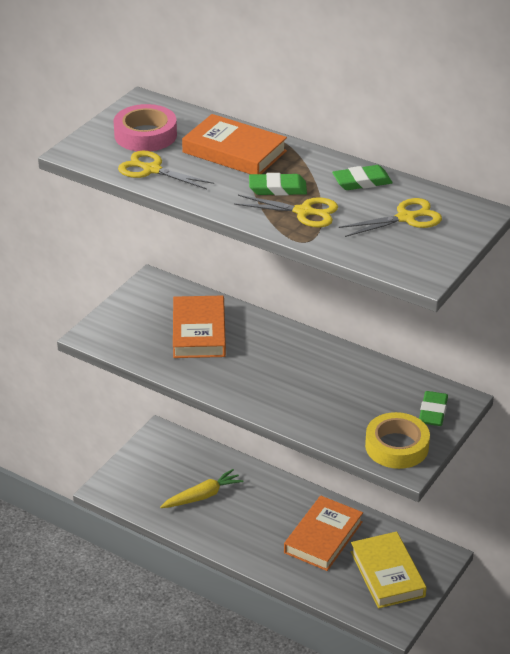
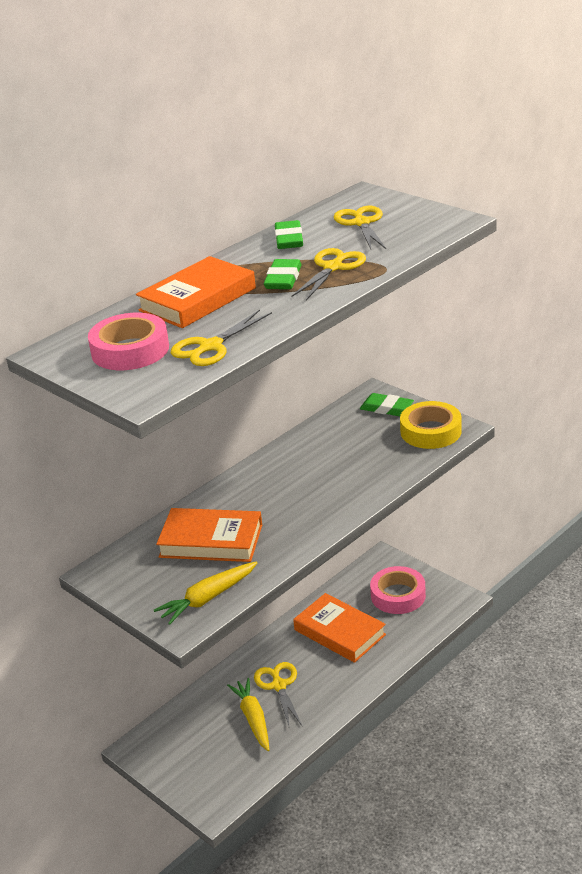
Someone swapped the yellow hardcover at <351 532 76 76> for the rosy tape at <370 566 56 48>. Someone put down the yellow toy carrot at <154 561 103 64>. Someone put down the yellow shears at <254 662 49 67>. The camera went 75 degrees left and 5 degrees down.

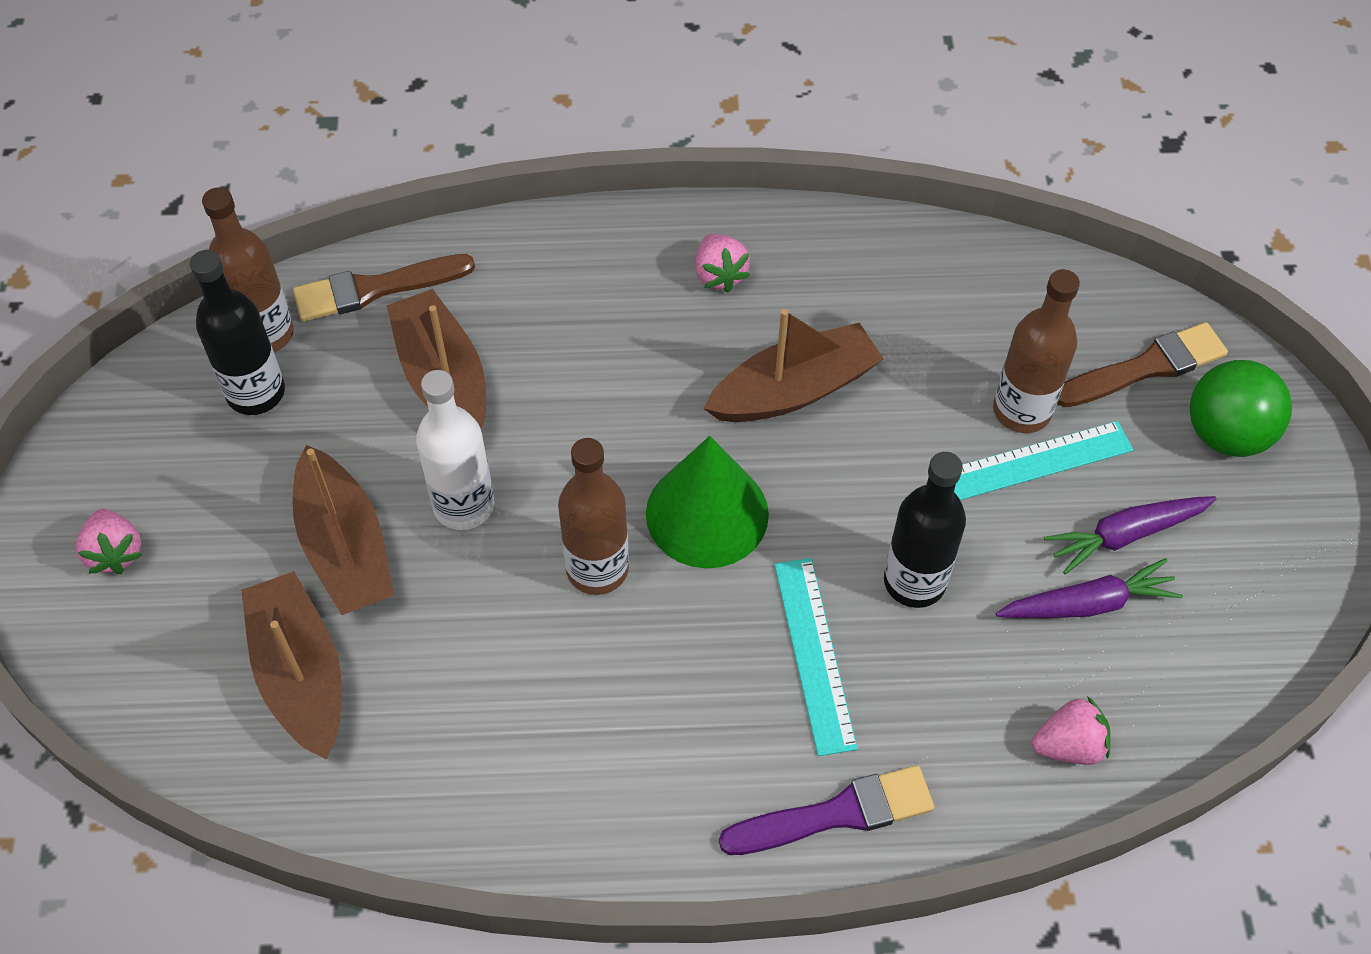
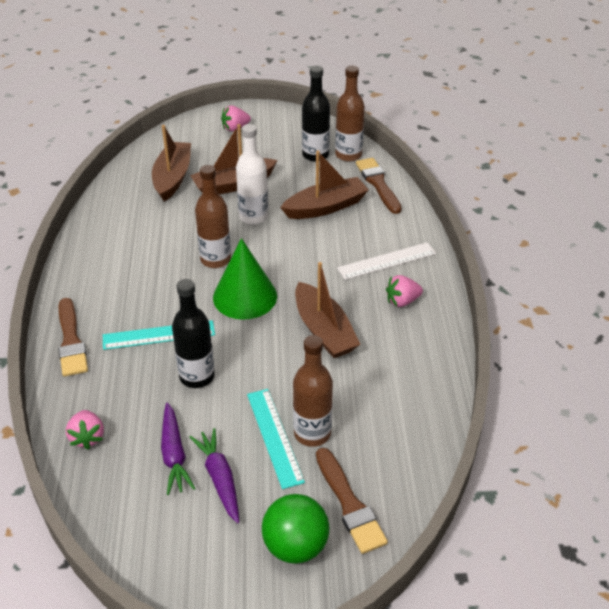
Someone rotated the dark brown toy boat at <241 571 101 189> by 60 degrees counterclockwise. Someone repainted the royal purple paint brush at <719 765 215 90>, which became the dark brown paint brush at <58 298 30 79>. Someone put down the white straightedge at <337 242 99 38>. The camera went 90 degrees right and 15 degrees down.

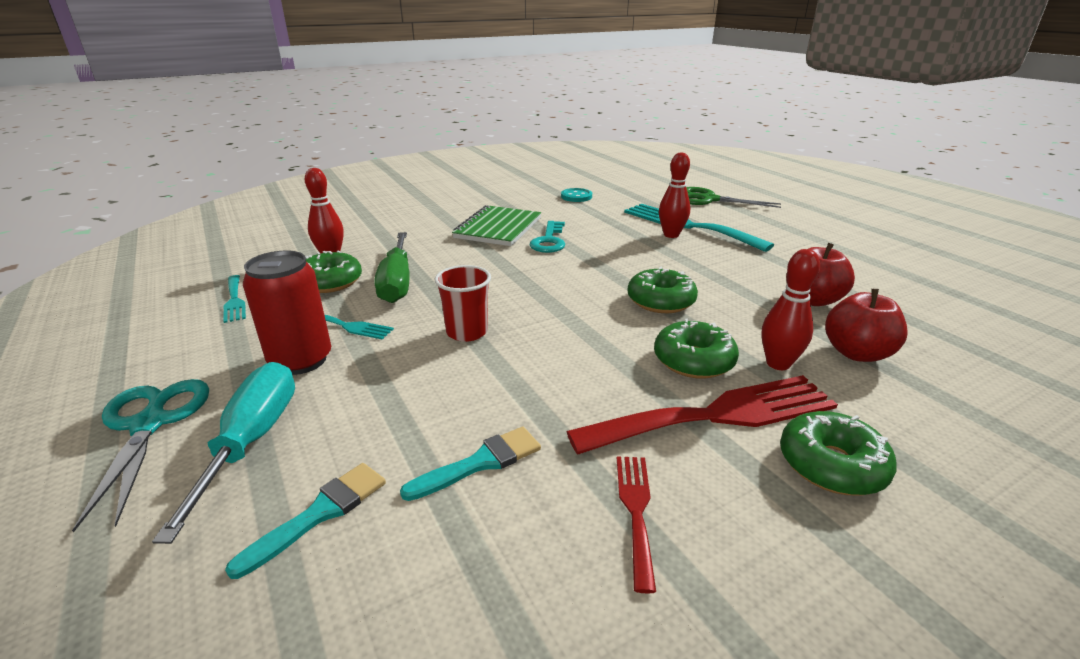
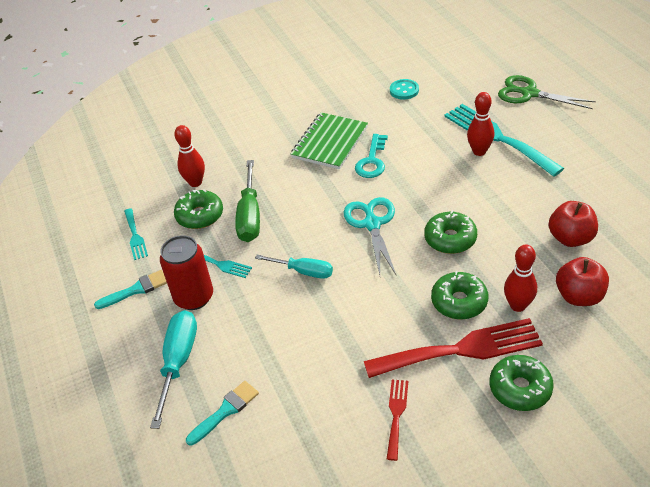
Someone swapped the crimson beaker at <435 265 56 77> for the turquoise hand screwdriver at <255 255 78 24>. Someone carried the turquoise shears from <72 379 137 154> to <344 197 52 78>. Someone carried the turquoise paint brush from <400 427 141 74> to <94 270 73 39>. The camera went 10 degrees right and 15 degrees up.

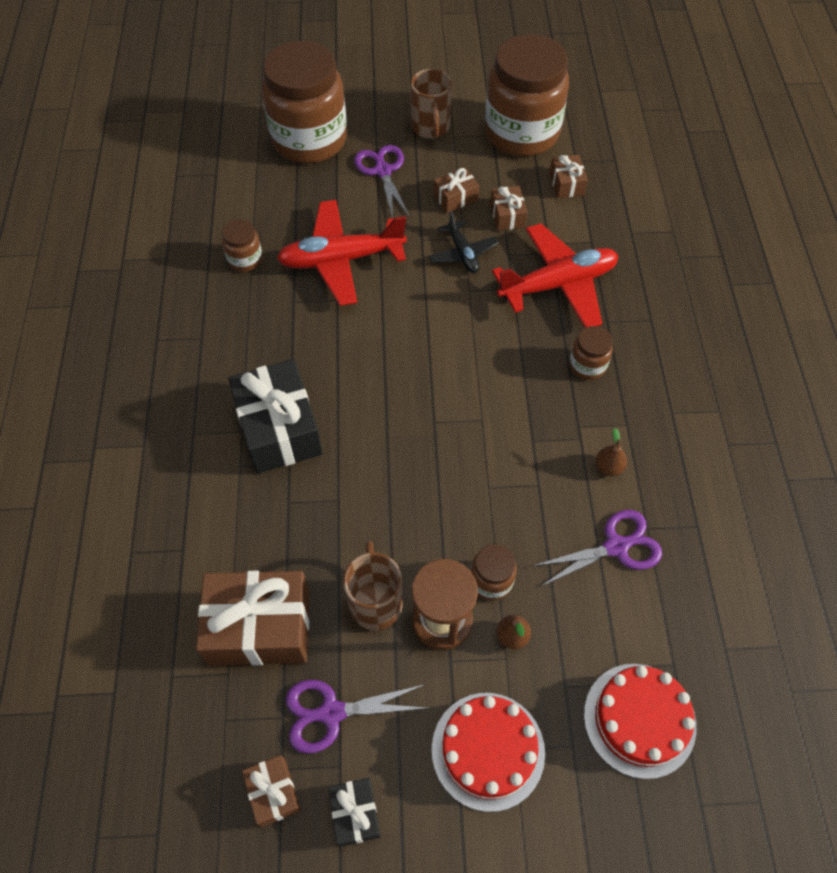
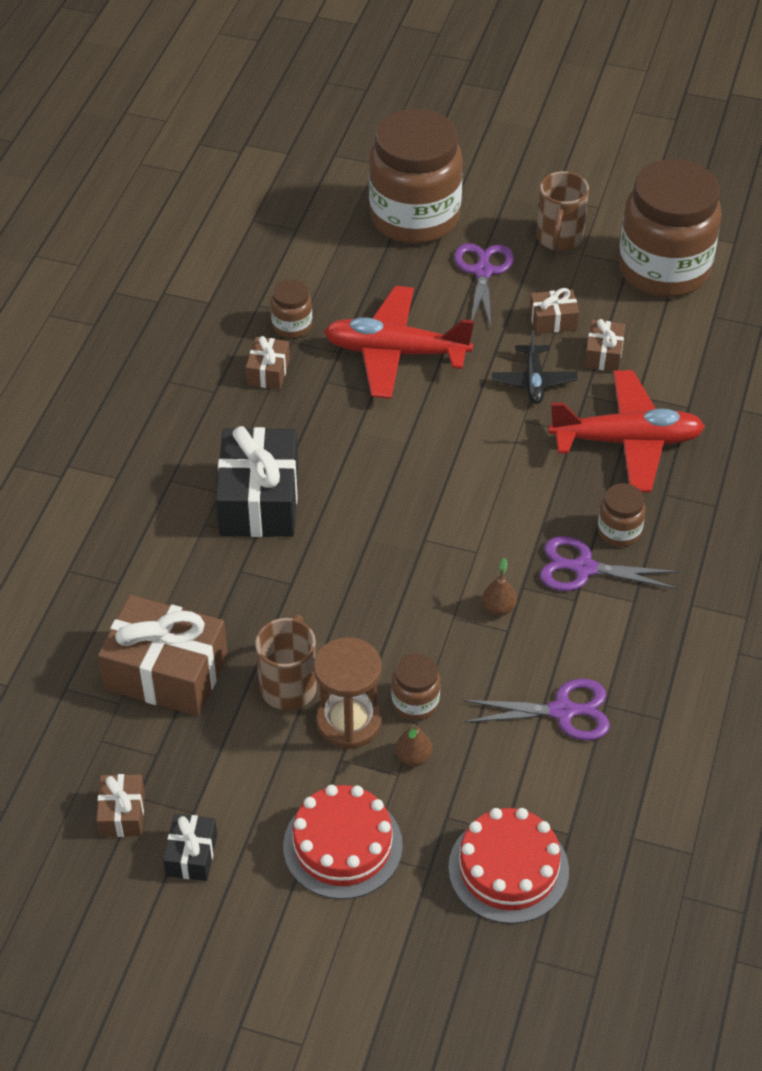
Someone carried the dark brown gift from <549 155 39 43> to <246 336 44 54>. Someone carried the dark brown toy pear from <596 428 31 48> to <482 558 35 58>. Someone carried the royal purple shears from <286 680 141 74> to <540 536 139 55>. The camera went 20 degrees right and 10 degrees down.

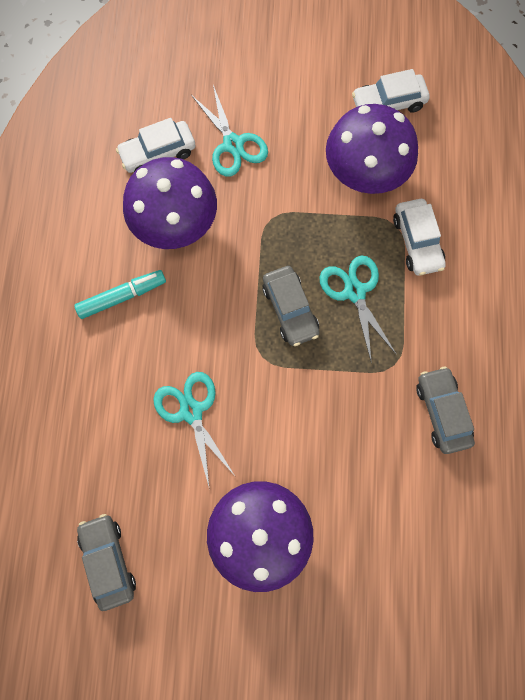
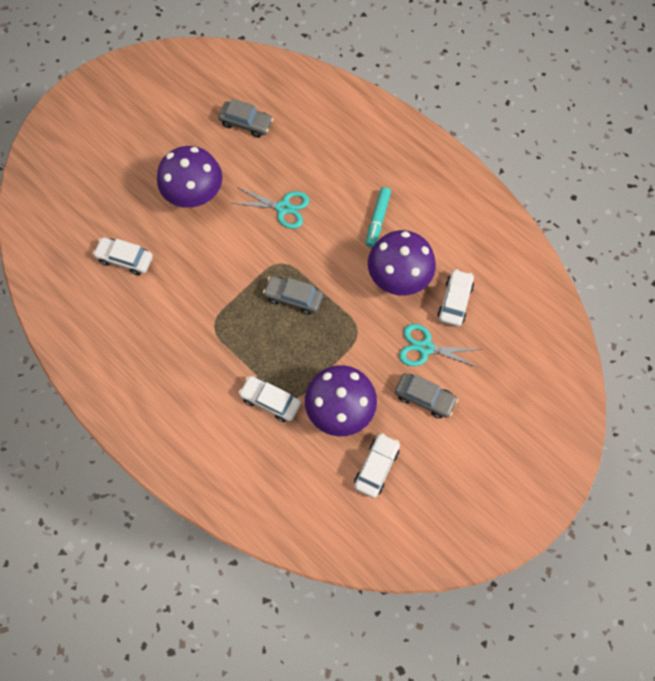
Someone took away the turquoise shears at <319 256 78 108>. Someone carried the grey car from <416 367 59 87> to <395 373 63 45>. Someone put down the white car at <93 238 60 37>. The camera went 130 degrees right and 5 degrees down.

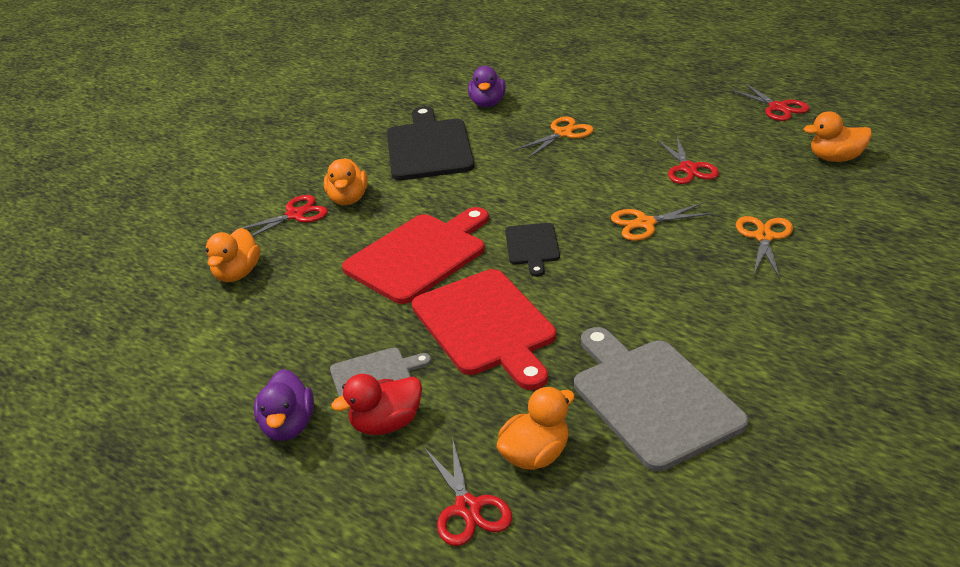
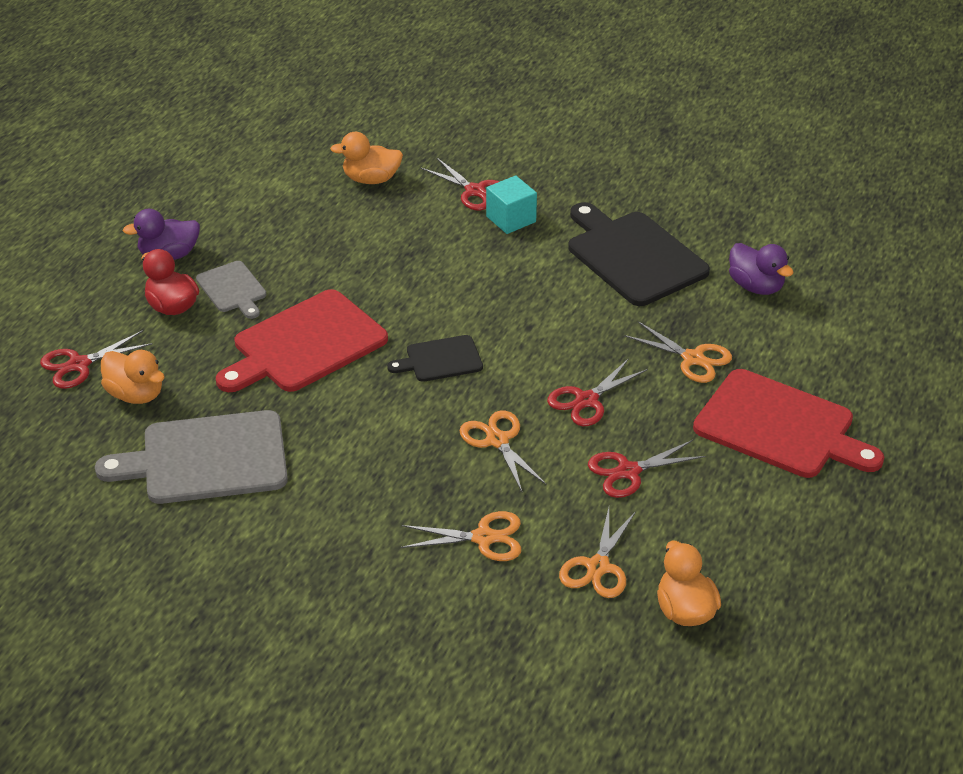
Someone rotated the royal purple toy duck at <468 66 38 41> by 120 degrees counterclockwise. Someone carried the crimson shears from <731 83 79 38> to <547 358 101 68>. Someone rotated the jet-black chopping board at <387 106 88 74> by 105 degrees counterclockwise. Someone swapped the orange toy duck at <324 158 44 47> for the turquoise block at <486 175 51 59>. Someone carried the crimson chopping board from <342 207 147 97> to <693 369 191 109>. Someone rotated the grey chopping board at <574 327 175 144> by 150 degrees counterclockwise. Someone put down the orange shears at <559 508 77 90>. The camera went 75 degrees right and 5 degrees up.

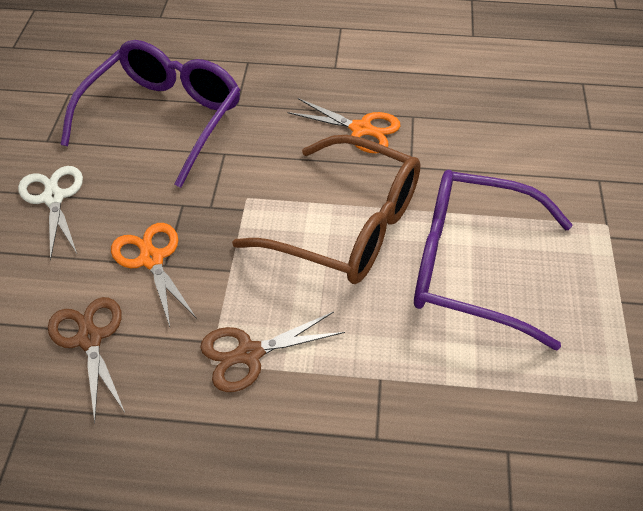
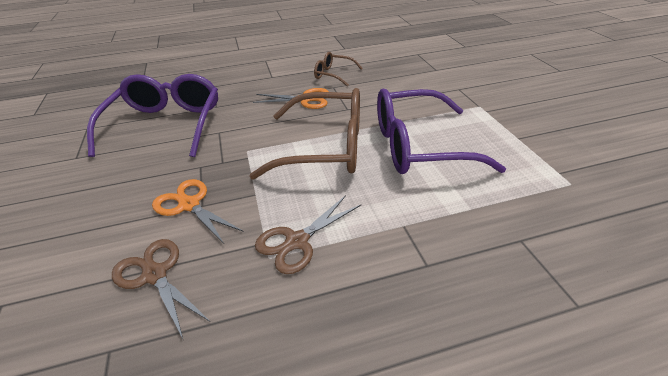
Someone took away the white shears at <18 166 65 95>. Someone put down the dark brown eyeglasses at <314 52 49 34>. The camera went 20 degrees left and 10 degrees down.

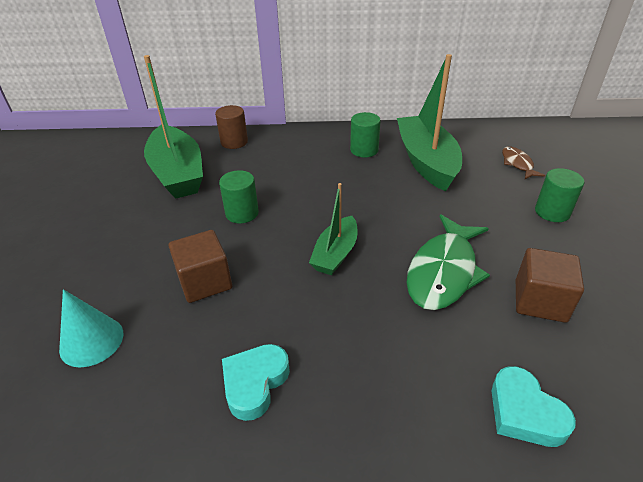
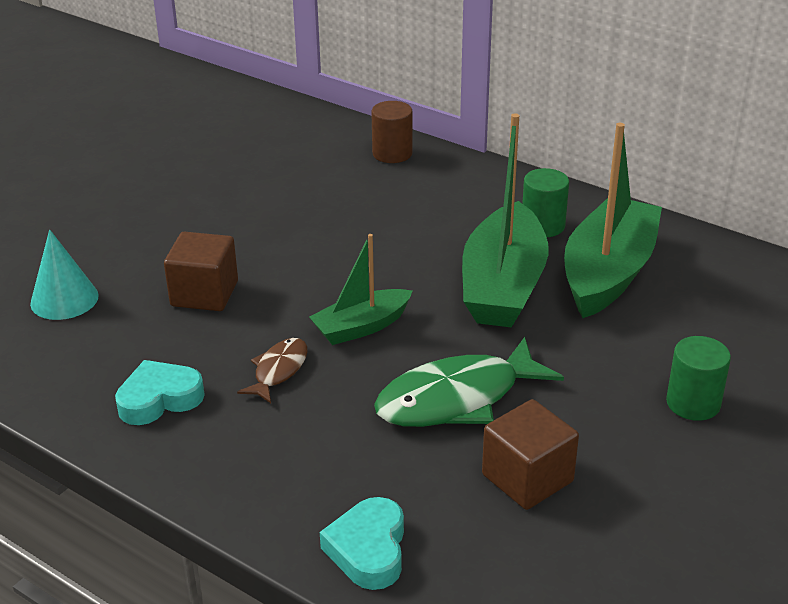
Someone carried the leaf-green toy boat from <144 55 59 144> to <462 113 87 214>. Someone carried the dark brown fish from <502 146 43 33> to <237 338 71 65>. Someone took away the leaf-green cylinder shape at <219 170 40 54>. The camera went 35 degrees right and 5 degrees down.

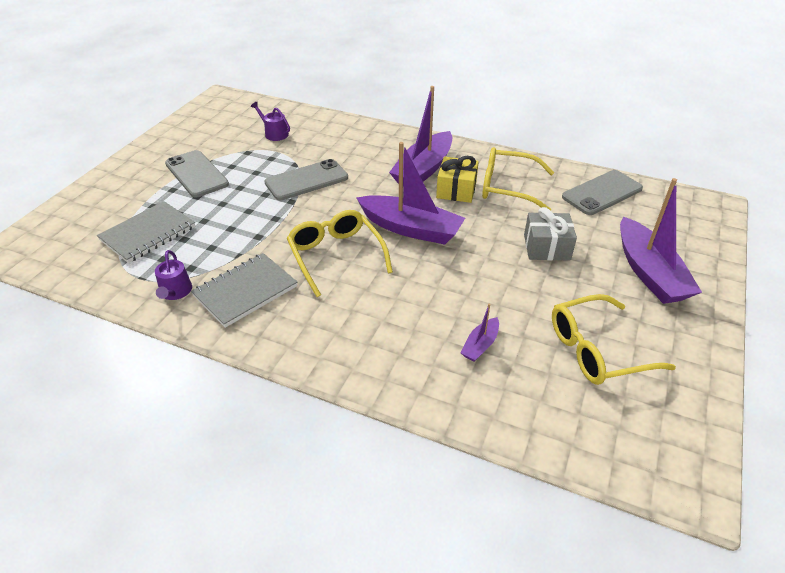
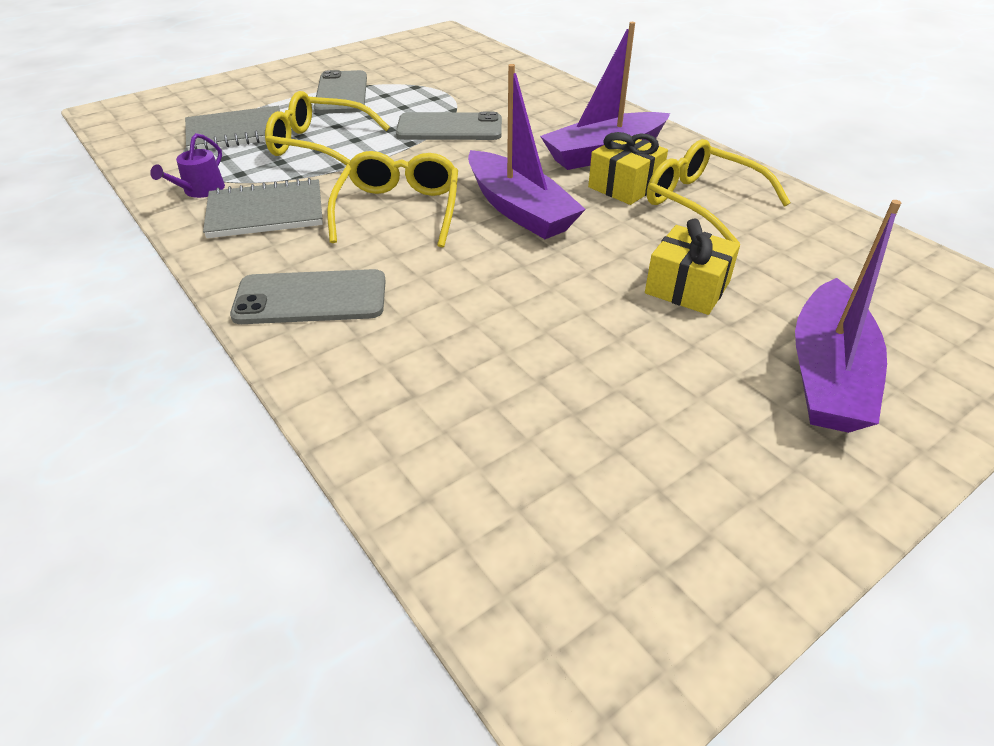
Someone took away the royal purple watering can at <251 102 39 39>. Someone carried the grey mobile phone from <562 170 81 45> to <230 269 156 55>. Someone repainted the grey gift at <524 207 53 54>, which became the yellow gift at <645 219 95 96>. Someone carried the yellow eyeglasses from <552 294 124 91> to <265 91 125 74>. Someone took away the royal purple toy boat at <460 303 39 59>. The camera went 30 degrees right and 0 degrees up.

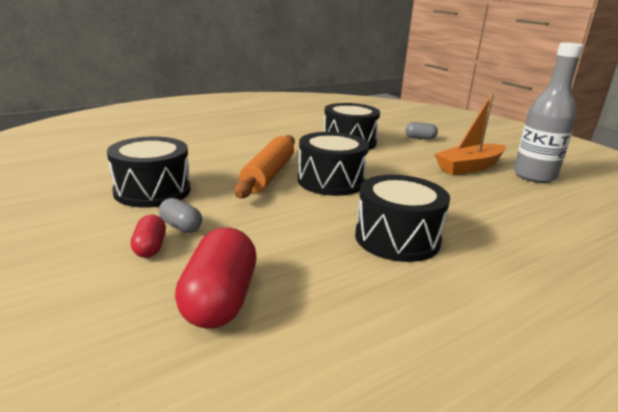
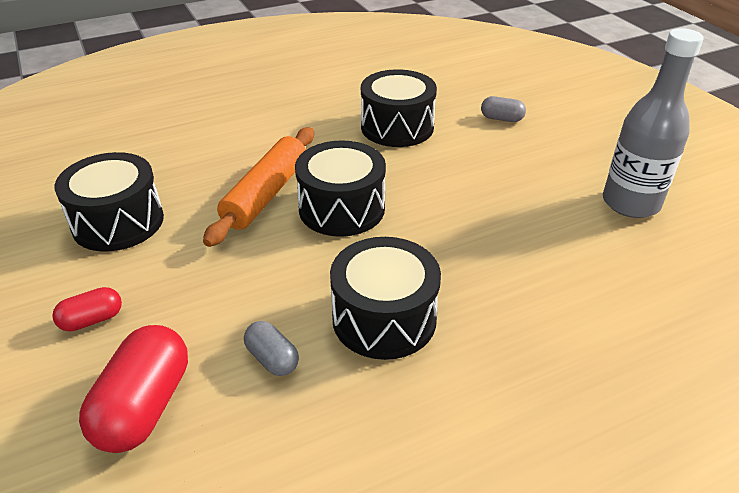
Someone took away the orange toy boat at <434 93 72 82>. Someone carried the grey capsule from <159 198 43 35> to <244 321 55 55>. Someone rotated the crimson capsule at <131 215 35 43> by 60 degrees clockwise. The camera went 10 degrees right and 15 degrees up.

